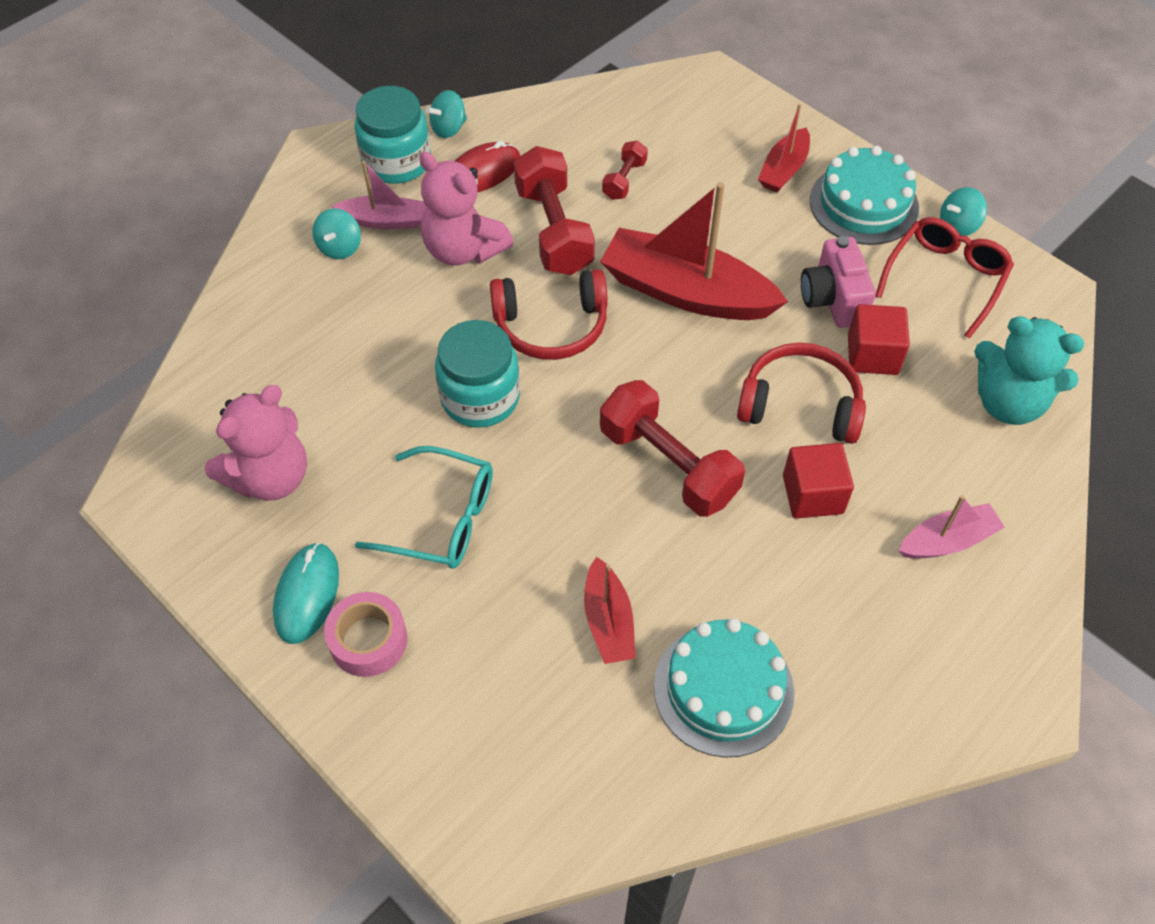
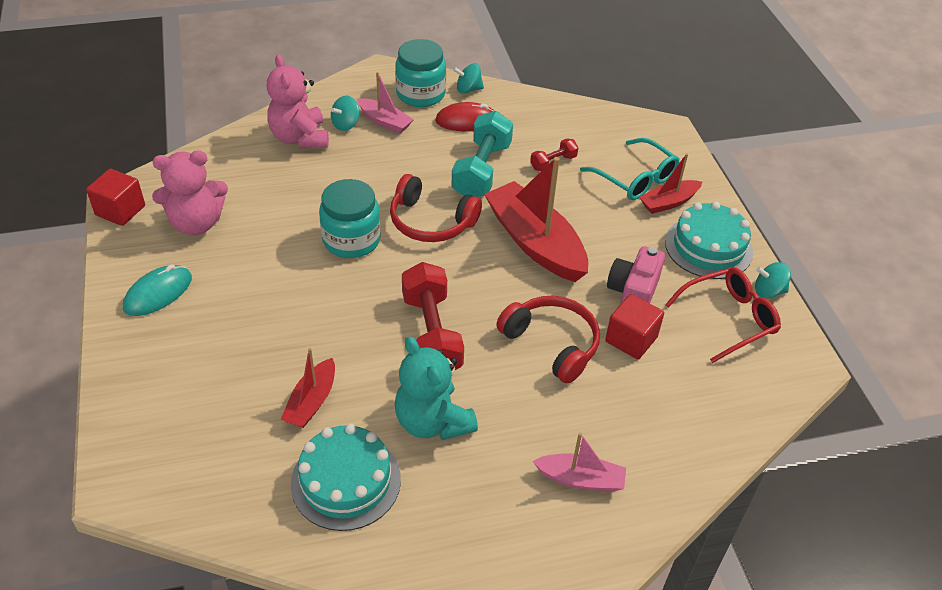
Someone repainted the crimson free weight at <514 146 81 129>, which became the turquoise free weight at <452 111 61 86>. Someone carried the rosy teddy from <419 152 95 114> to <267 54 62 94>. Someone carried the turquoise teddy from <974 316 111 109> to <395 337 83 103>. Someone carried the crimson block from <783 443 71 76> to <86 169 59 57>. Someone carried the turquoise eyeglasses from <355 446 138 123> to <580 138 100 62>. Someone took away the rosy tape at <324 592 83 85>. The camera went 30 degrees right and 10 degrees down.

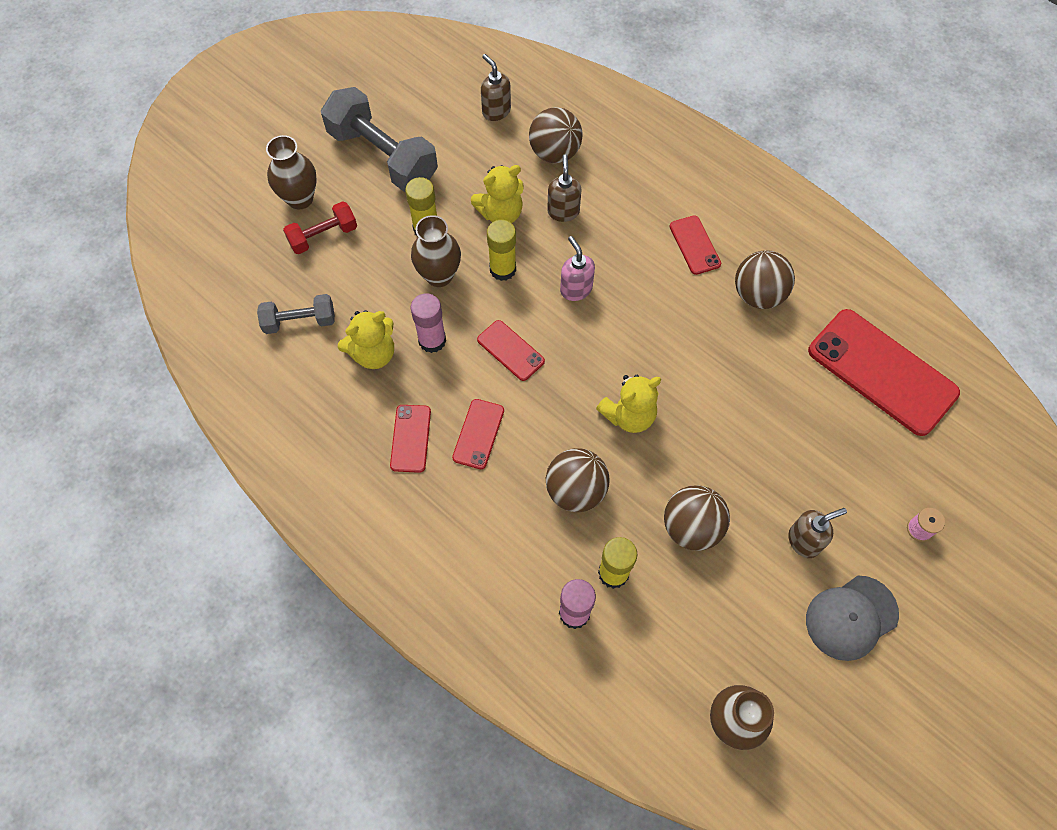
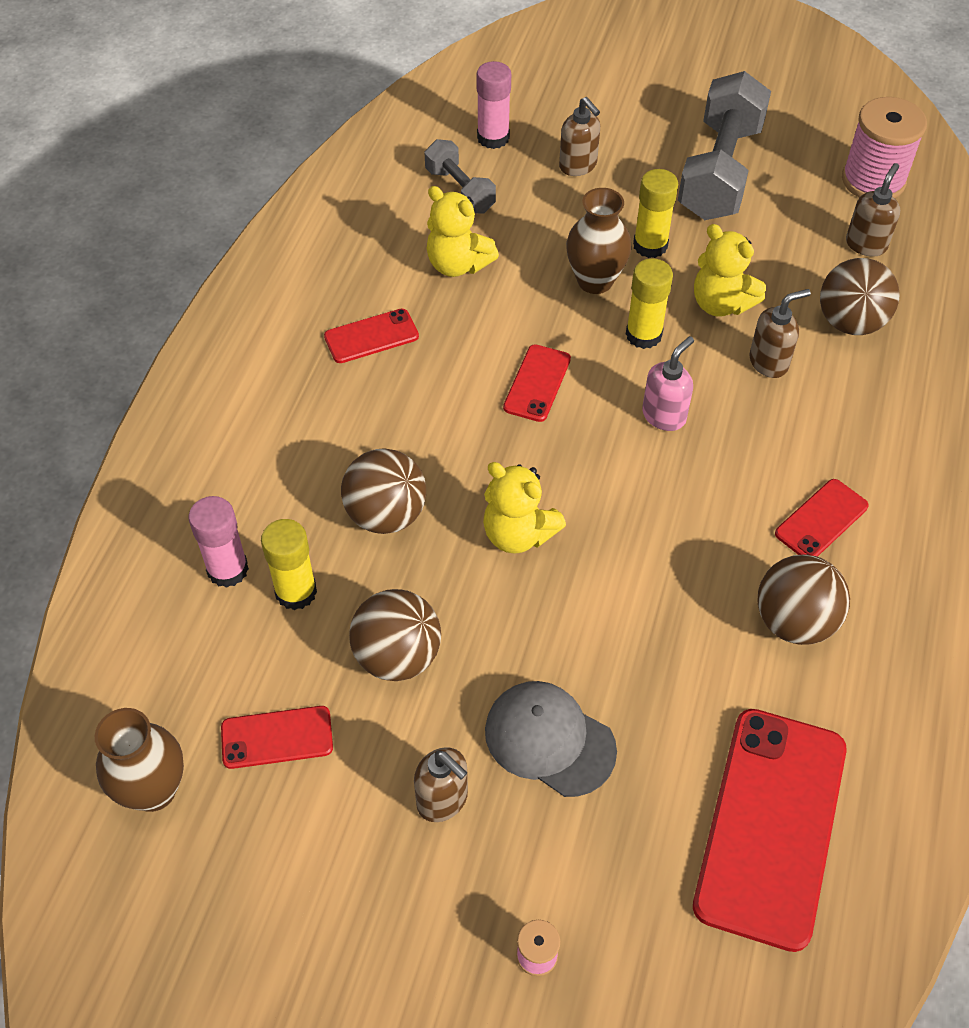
Someone took away the dark brown tall vase at <266 135 51 75>. Someone swapped the crimson free weight at <283 201 74 53> for the dark brown soap pump at <559 97 41 79>. Someone carried the rosy stick of glue from <411 293 35 60> to <476 61 35 88>. Someone carried the crimson mobile phone from <452 399 52 70> to <221 706 112 63>. Someone carried the grey baseball cap from <806 576 93 85> to <485 681 132 116>. Someone put down the rosy bobbin at <842 97 85 101>. The camera went 65 degrees right and 10 degrees down.

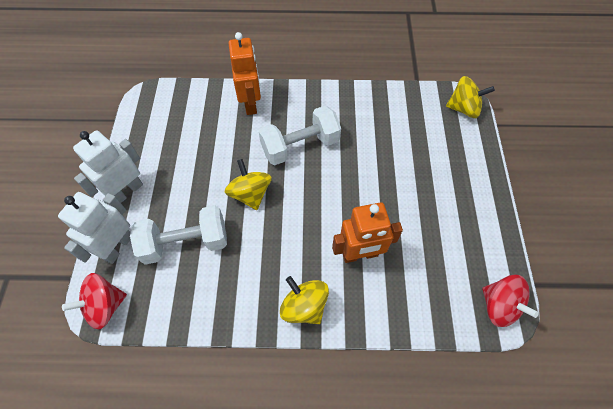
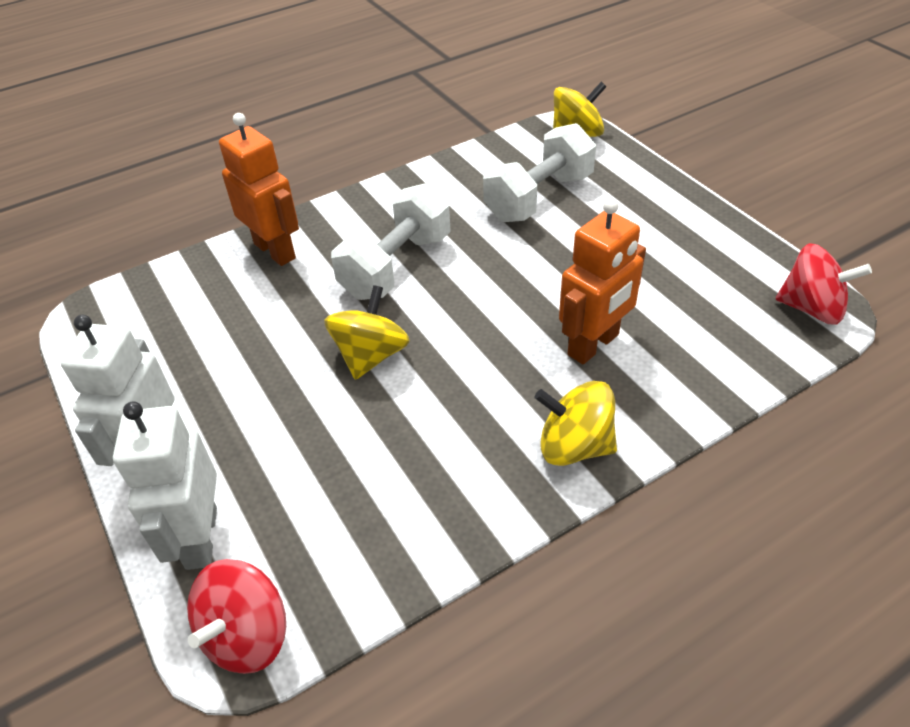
Someone rotated the yellow whirligig at <224 159 48 51> by 75 degrees clockwise. Someone carried the white free weight from <130 206 97 59> to <483 123 113 99>. The camera went 30 degrees left and 15 degrees down.

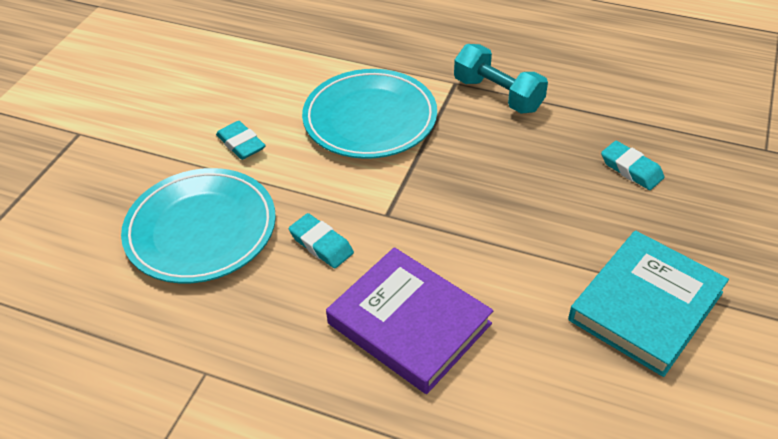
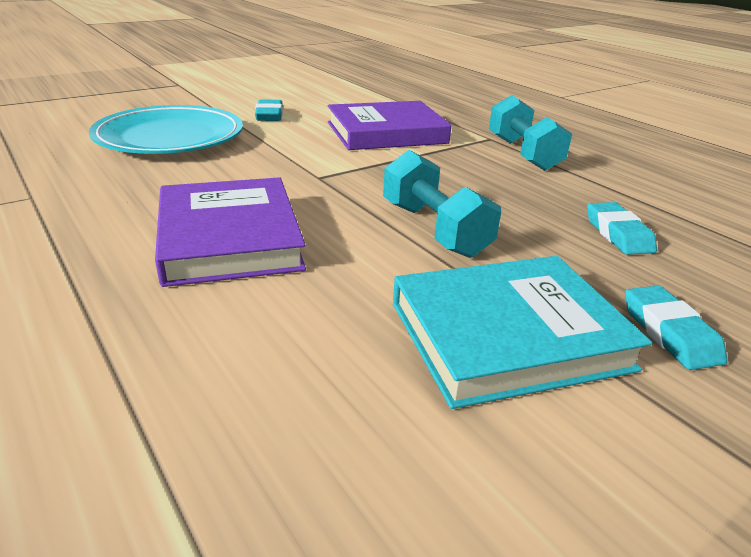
Someone swapped the turquoise dinner plate at <302 69 135 90> for the royal purple hardcover at <328 101 124 49>. Someone carried the turquoise pencil eraser from <289 213 65 55> to <625 285 102 85>. Someone put down the turquoise free weight at <383 150 118 108>. The camera went 30 degrees right and 15 degrees down.

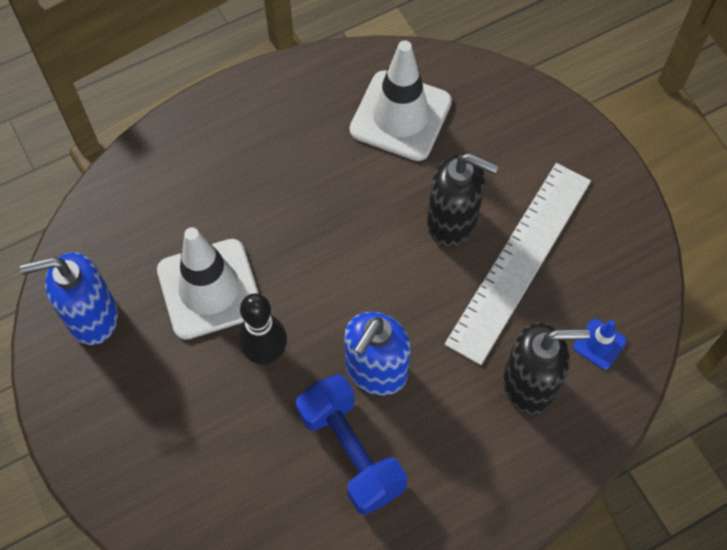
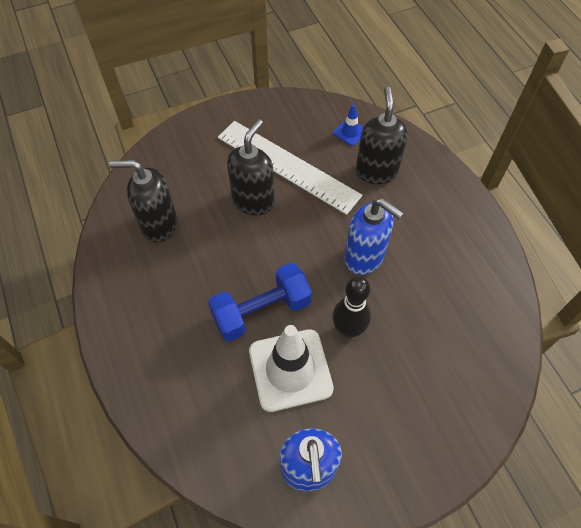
Someone swapped the white traffic cone at <350 40 102 121> for the jet-black soap pump at <109 160 68 82>. Someone carried the cobalt free weight from <296 374 111 141> to <208 263 104 79>. The camera went 85 degrees left and 5 degrees down.

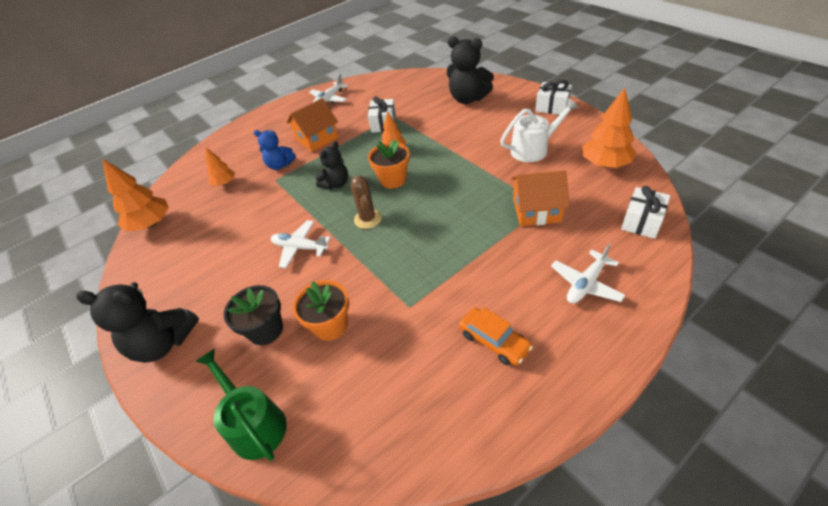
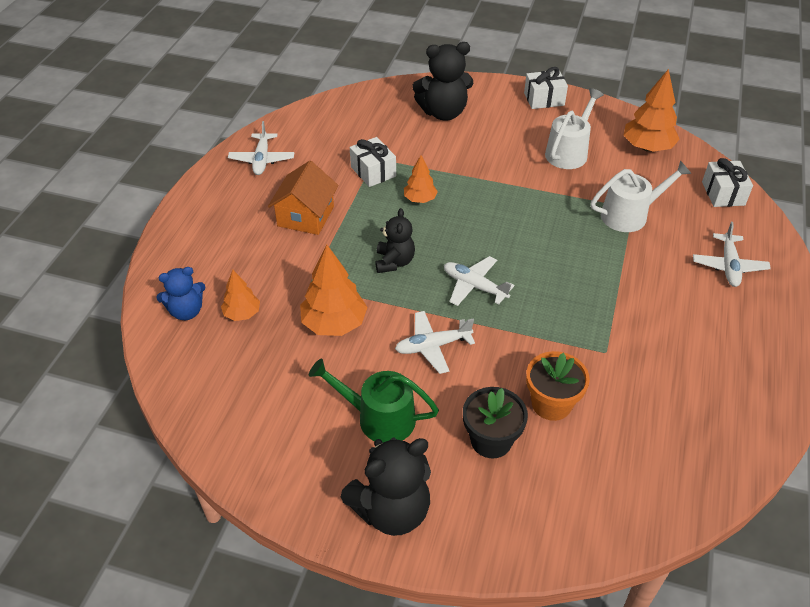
Someone carried the cobalt teddy from <254 130 42 40> to <156 267 50 53>. Someone took away the orange flower pot at <368 139 42 50>. Someone carried the orange toy tree from <102 159 67 73> to <300 245 68 91>. Someone swapped the orange toy house at <511 171 58 55> for the white watering can at <591 160 101 72>. Someone swapped the dark brown saguaro cactus at <351 176 31 53> for the white plane at <444 256 71 50>. Someone took away the orange car at <459 307 74 59>. Someone carried the leaf-green watering can from <195 348 92 113> to <309 359 130 83>. The camera went 40 degrees left and 0 degrees up.

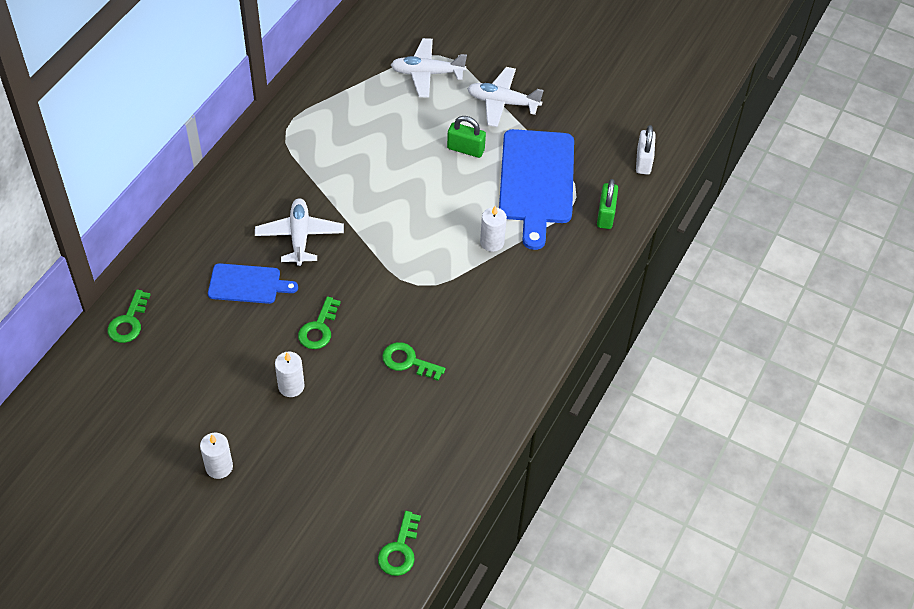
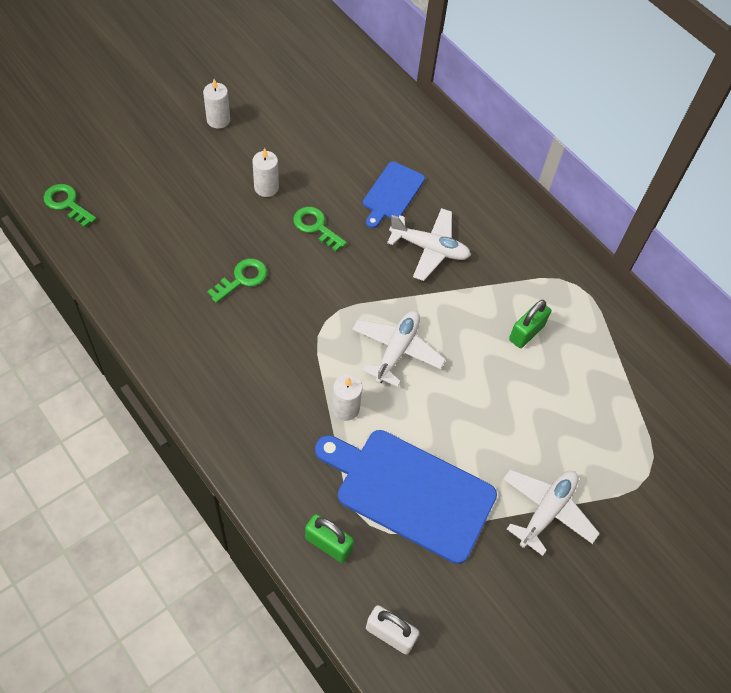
Someone carried the white plane from <391 38 76 60> to <352 311 94 76>. Someone carried the leaf-green padlock from <447 116 39 42> to <509 300 42 48>. Someone took away the leaf-green latchkey at <108 290 43 53>. The camera went 110 degrees right and 5 degrees up.

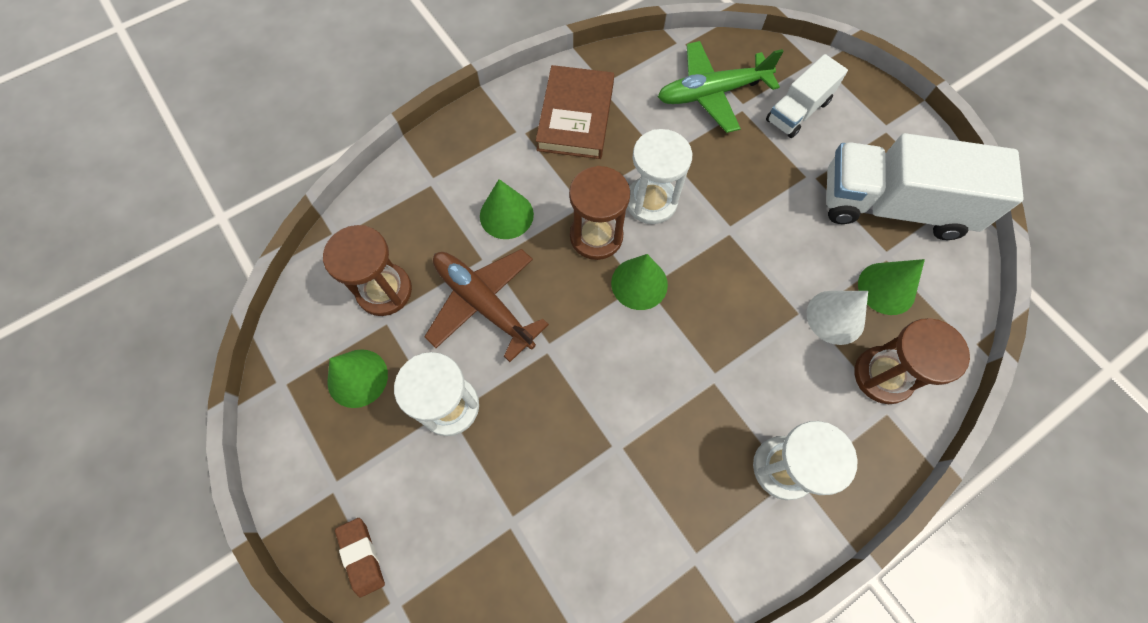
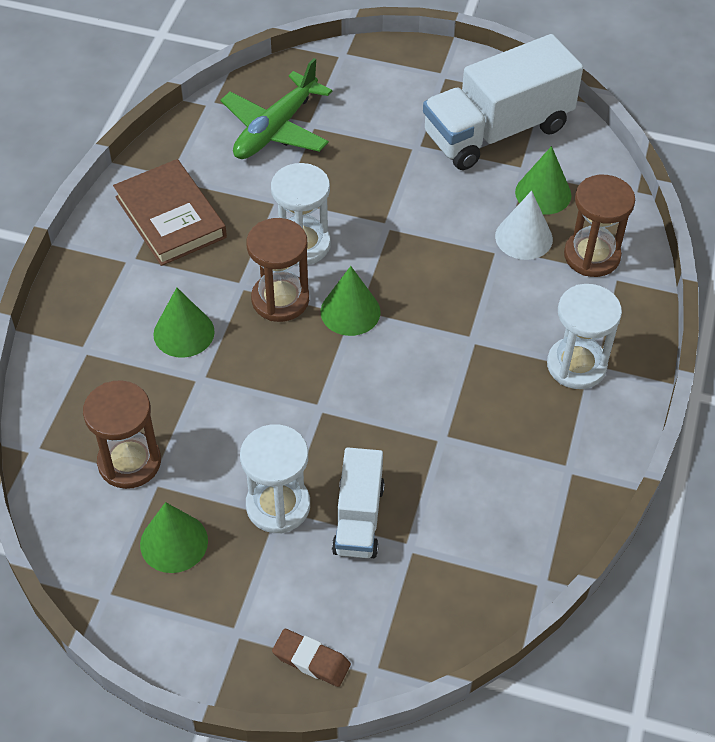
Someone carried the white toy truck from <766 54 82 84> to <332 447 53 111>. Someone took away the dark brown plane at <424 249 125 113>. The camera went 40 degrees left and 15 degrees down.

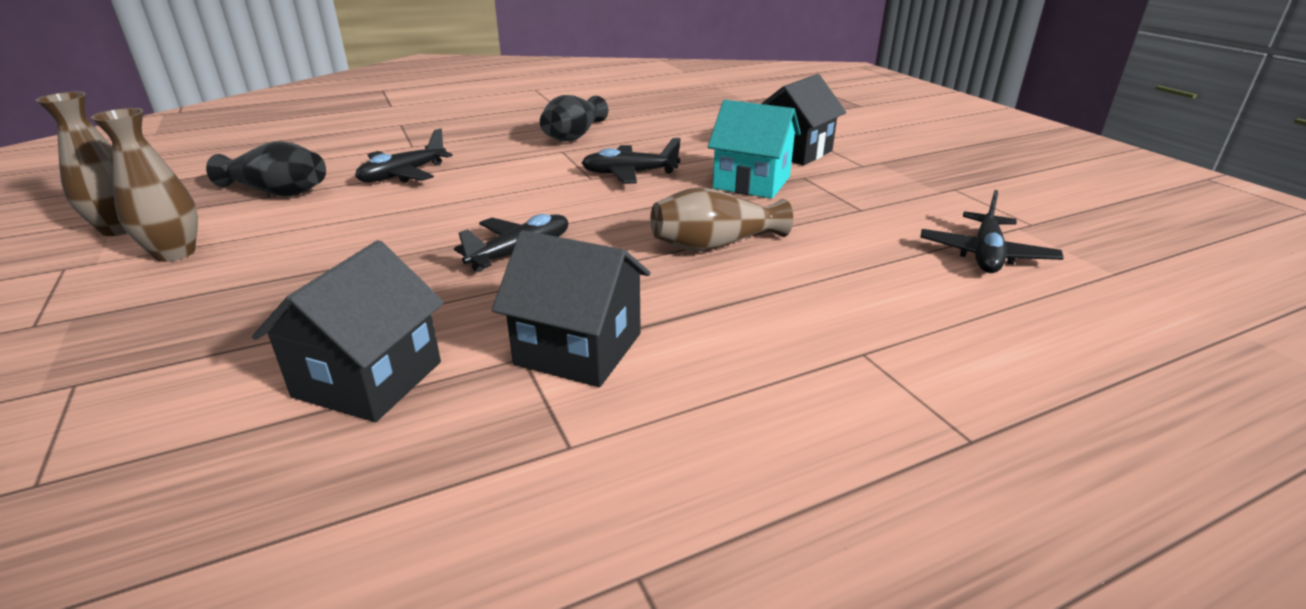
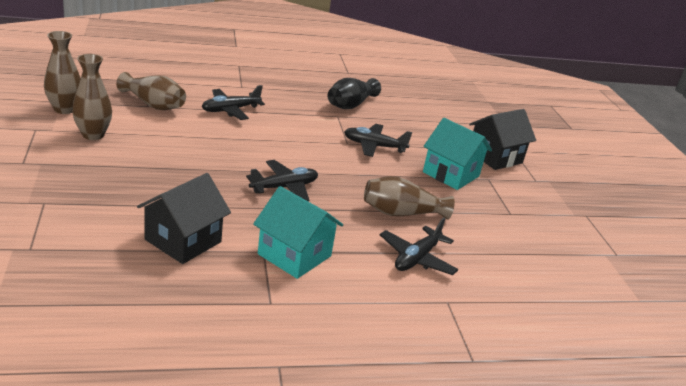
Someone repainted the jet-black tall vase at <206 141 120 56>, which became the dark brown tall vase at <116 72 70 38>. Someone carried the jet-black plane from <920 190 144 83> to <380 217 79 58>. Someone repainted the jet-black toy house at <492 230 158 157>, which became the turquoise toy house at <253 186 90 93>. The camera went 10 degrees right and 0 degrees up.

